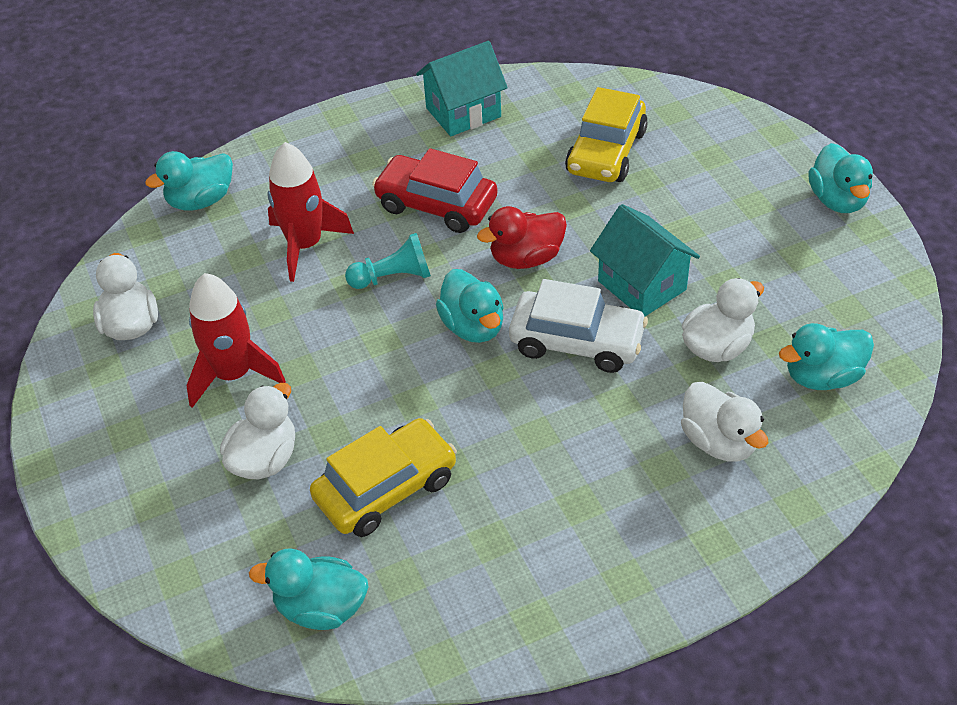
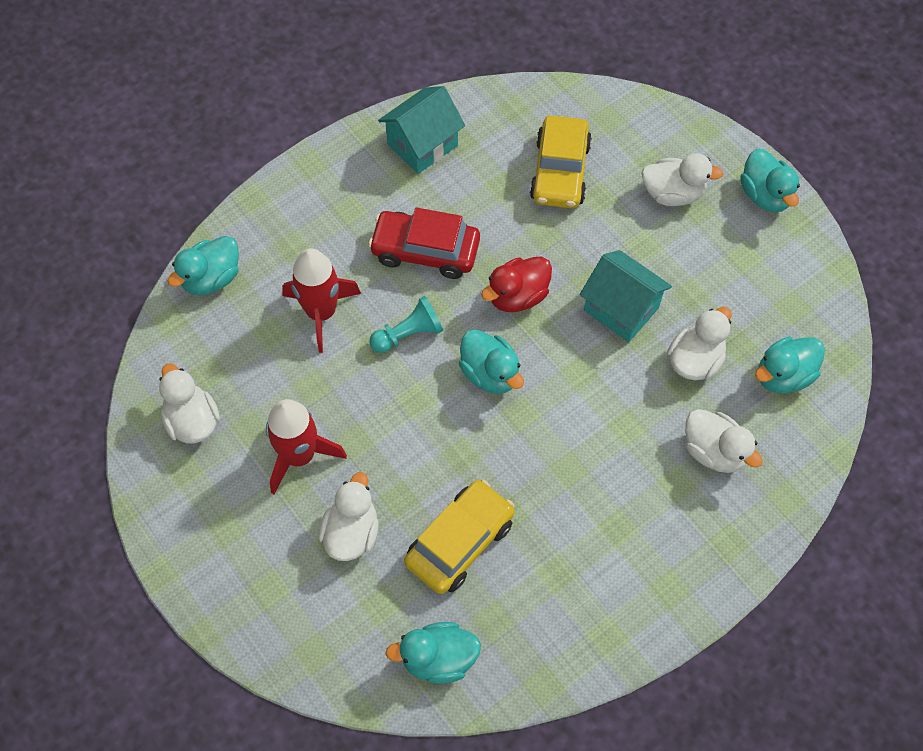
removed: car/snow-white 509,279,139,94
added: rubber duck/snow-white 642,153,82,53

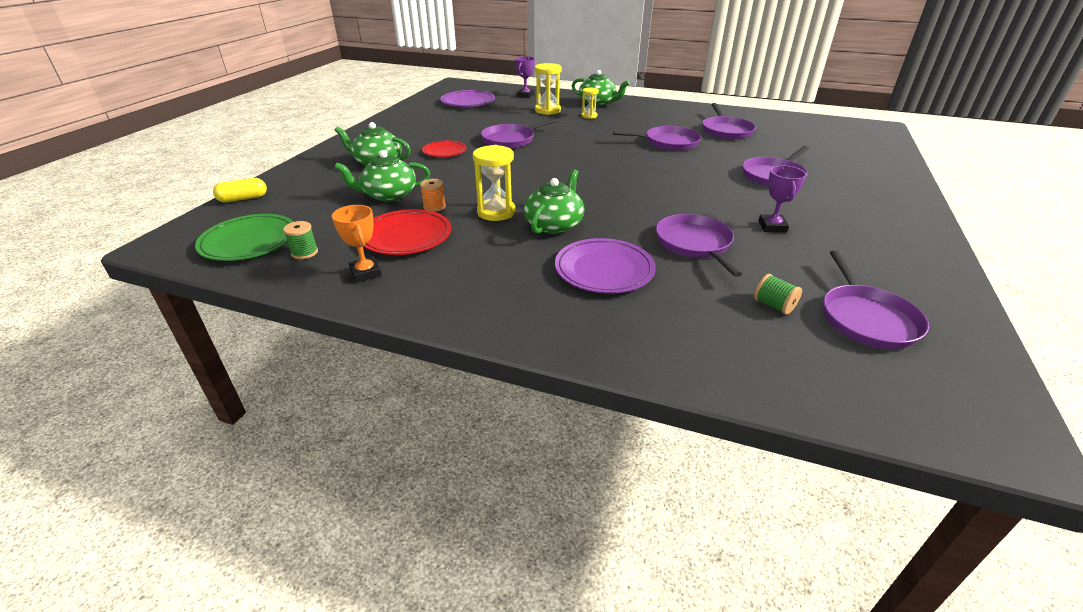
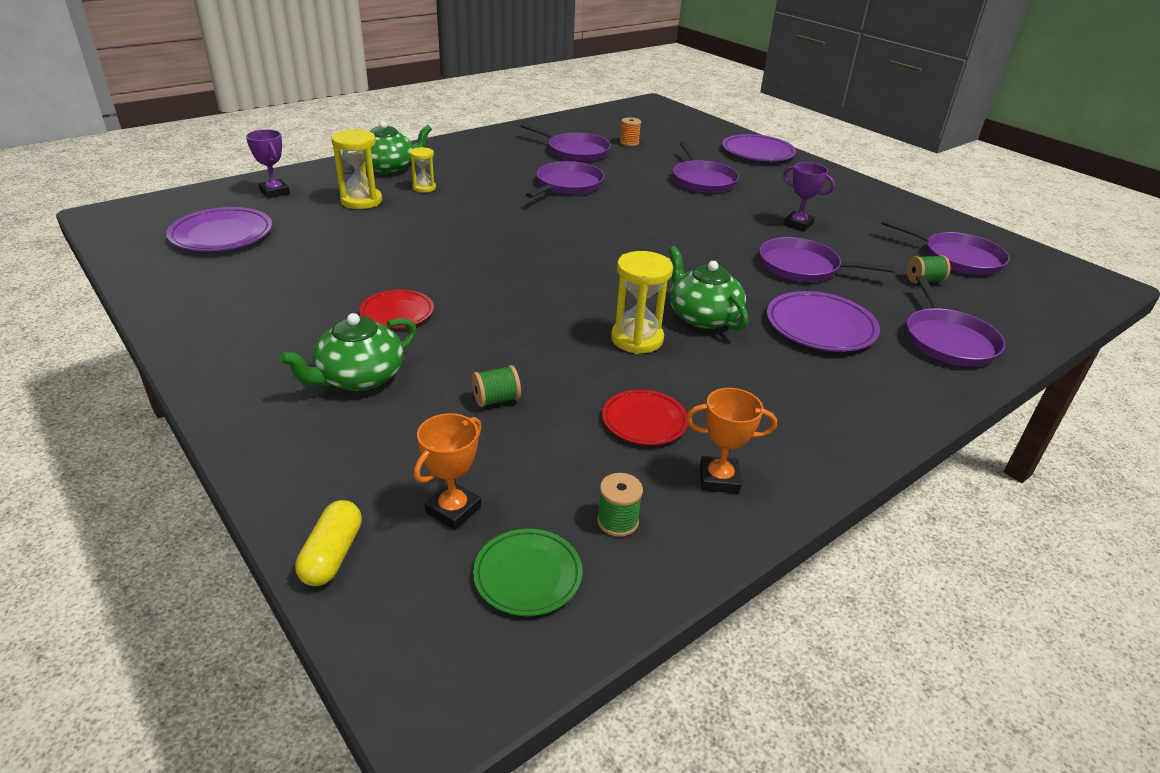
added: dinner plate/royal purple 722,134,74,27; award cup/orange 414,413,68,117
moved: skillet/royal purple 481,118,78,30 to 907,275,98,91; spool/orange 420,179,26,33 to 620,117,21,29
replaced: tea pot/emerald 334,150,96,52 to spool/emerald 472,365,49,42
resized: dinner plate/red 363,209,88,46 = 602,390,86,55 x0.65; dinner plate/emerald 195,214,99,47 = 473,529,109,87 x0.65

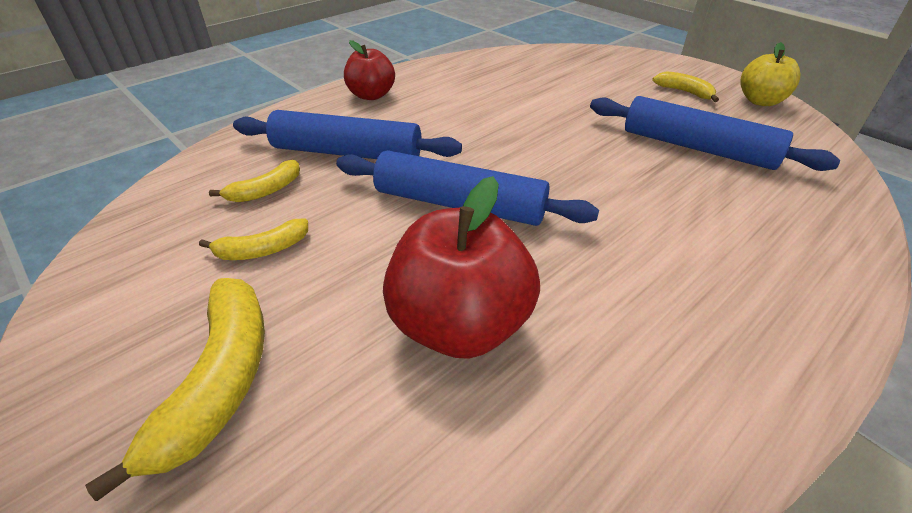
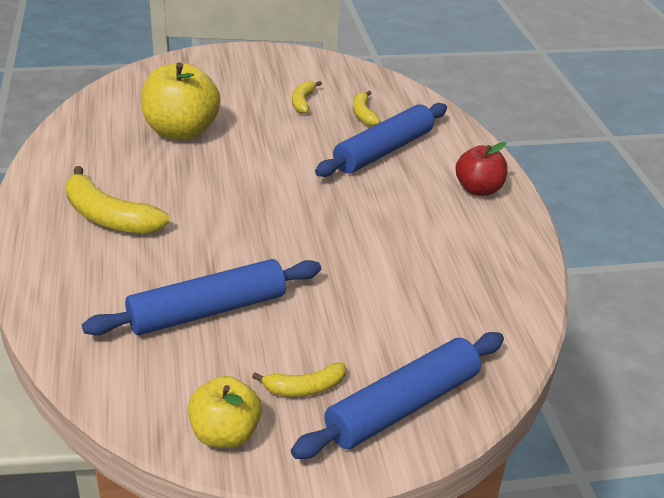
moved: dough roller/royal blue 336,150,263,76 to 291,332,213,127; toy banana/bright yellow 85,278,180,223 to 66,166,104,68
recoloured: toy apple/red 383,176,157,183 to toy apple/bright yellow 141,62,79,78

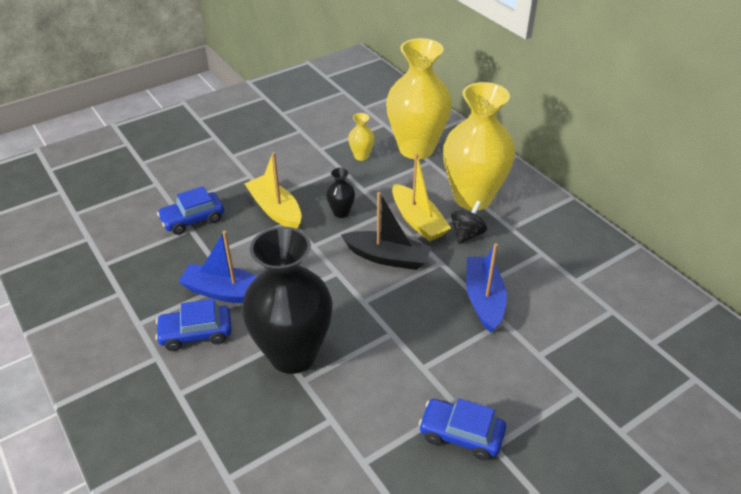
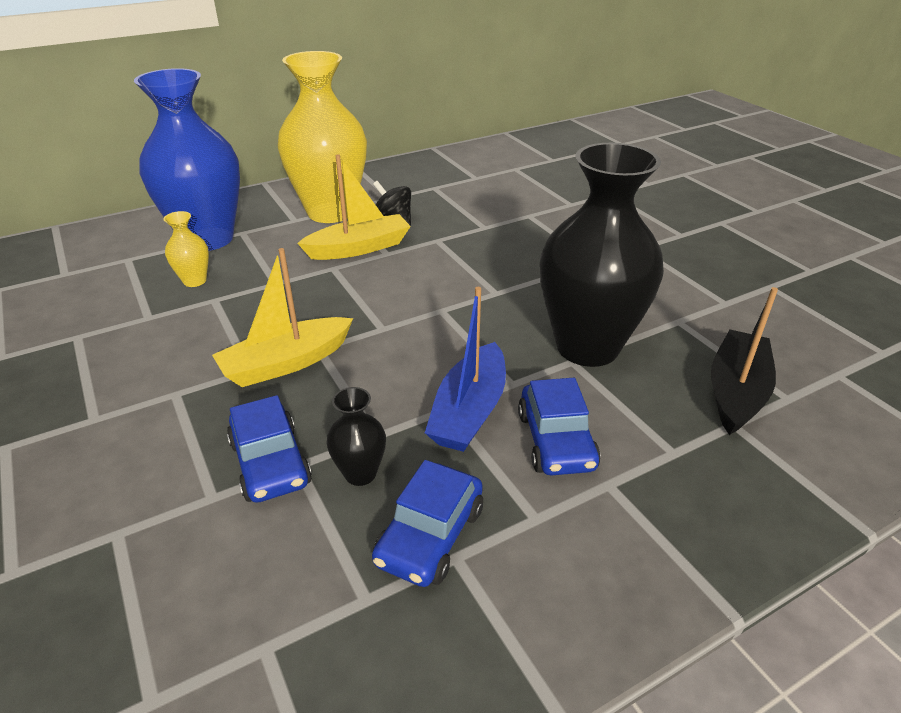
removed: toy boat/royal blue 466,243,41,90
moved: tall vase/ebony 326,167,29,51 to 327,387,59,99; toy boat/ebony 341,192,90,78 to 711,287,67,148; car/royal blue 419,398,87,63 to 372,460,111,127
recoloured: tall vase/bright yellow 386,38,66,121 to tall vase/royal blue 134,68,106,183

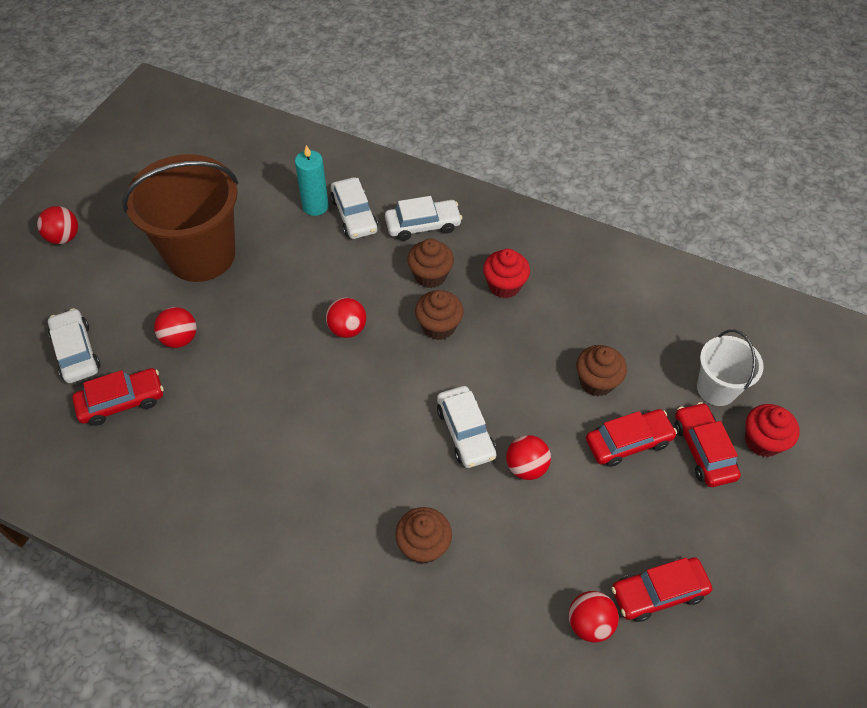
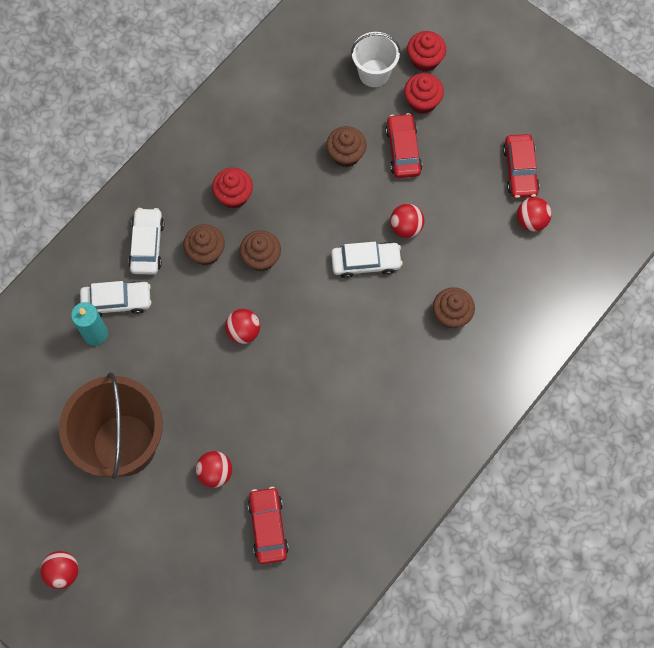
removed: car/snow-white 48,308,52,75
replaced: car/red 674,402,67,85 to fairy cake/red 404,73,40,41

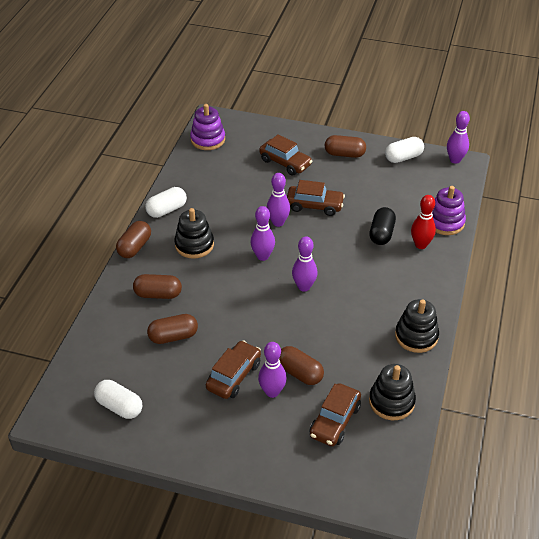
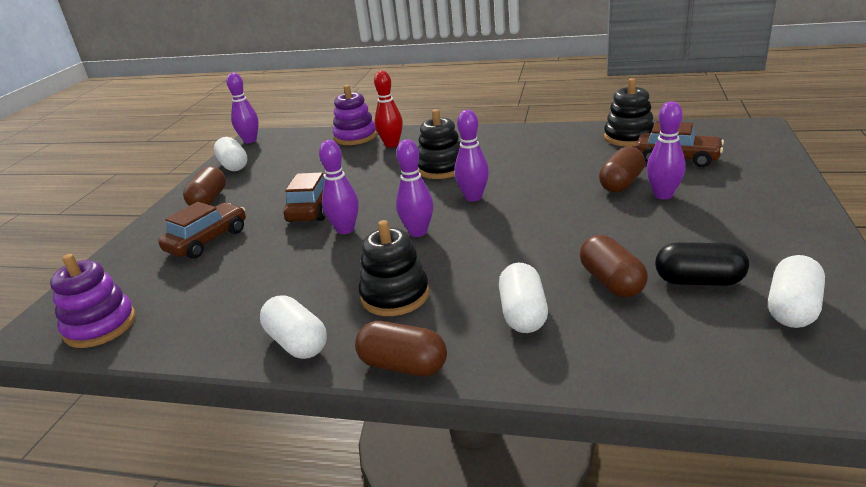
removed: car/dark brown 206,340,55,59
moved: pill shape/ebony 369,207,27,38 to 655,242,94,44; stacking toy/ebony 395,299,44,54 to 418,109,43,70
recoloured: pill shape/dark brown 133,274,49,25 to pill shape/snow-white 499,263,49,70

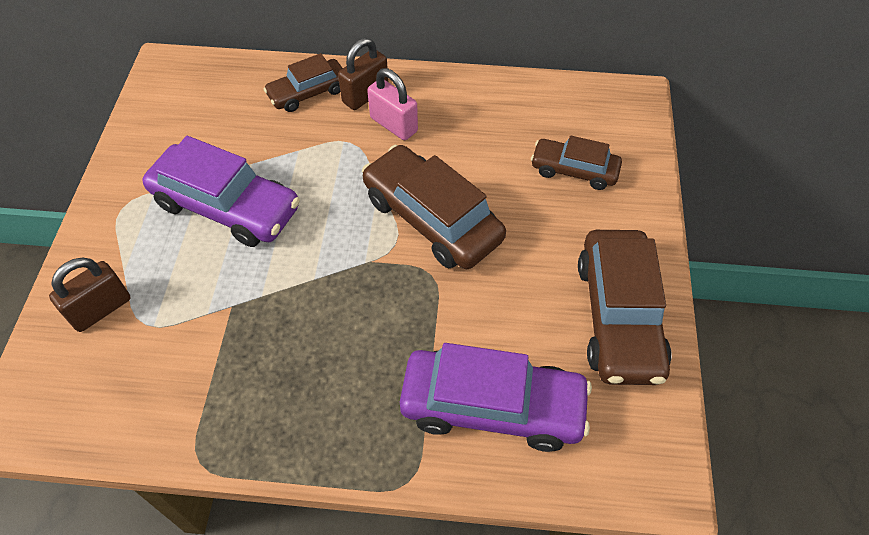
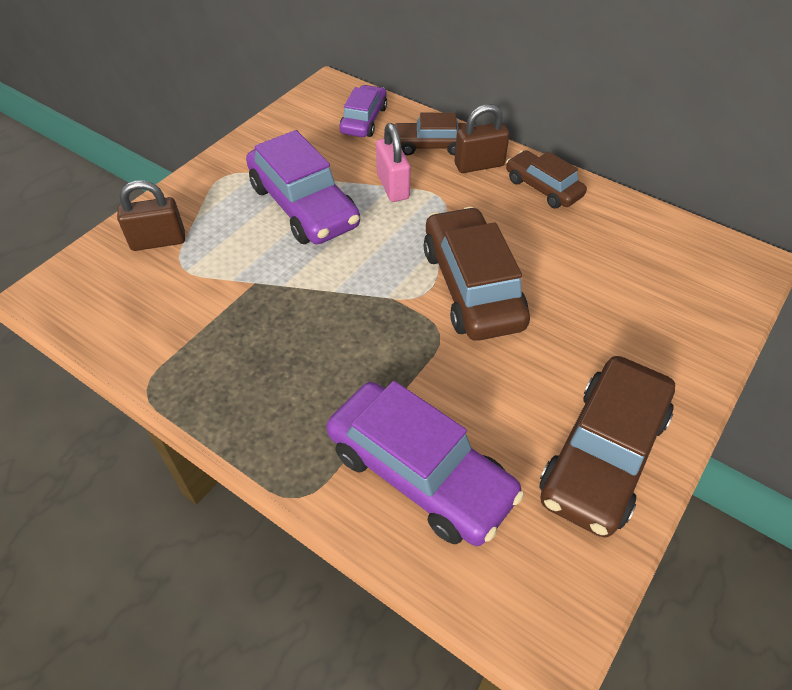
added: car/royal purple 339,85,48,52
moved: lock/pink 367,68,51,72 to 376,123,34,79; car/dark brown 531,136,91,54 to 506,150,81,58

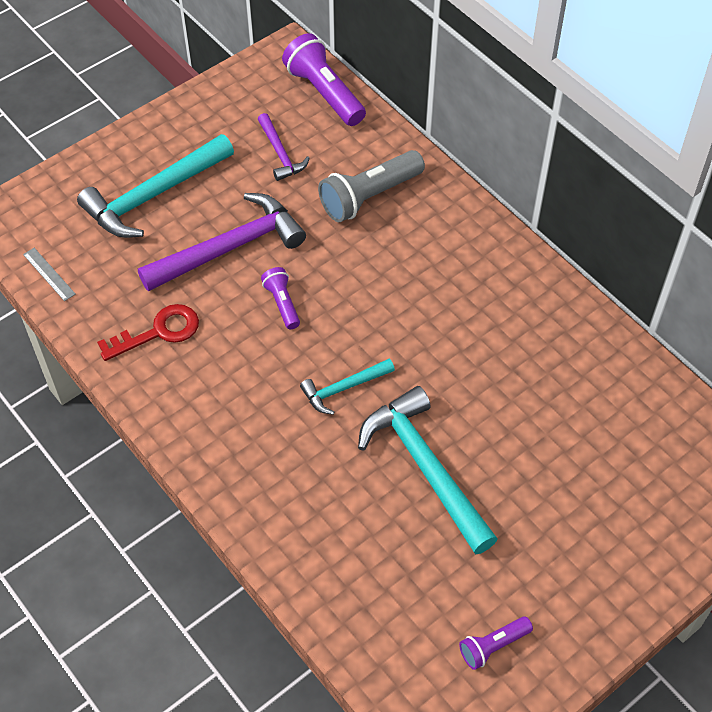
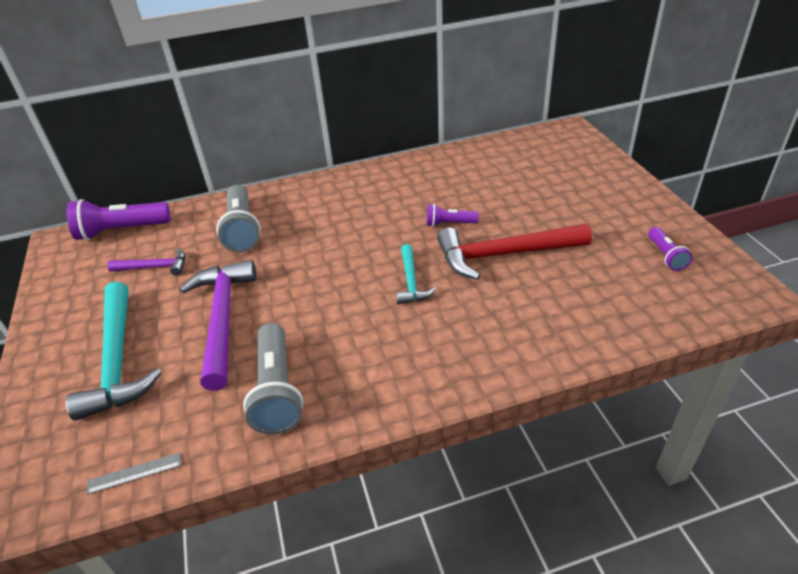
moved: pocket torch/royal purple 261,267,39,62 to 427,204,52,23
replaced: key/red 97,304,102,57 to pocket torch/gray 243,323,60,111
recoloured: claw hammer/aqua 358,386,140,169 to claw hammer/red 437,224,155,56

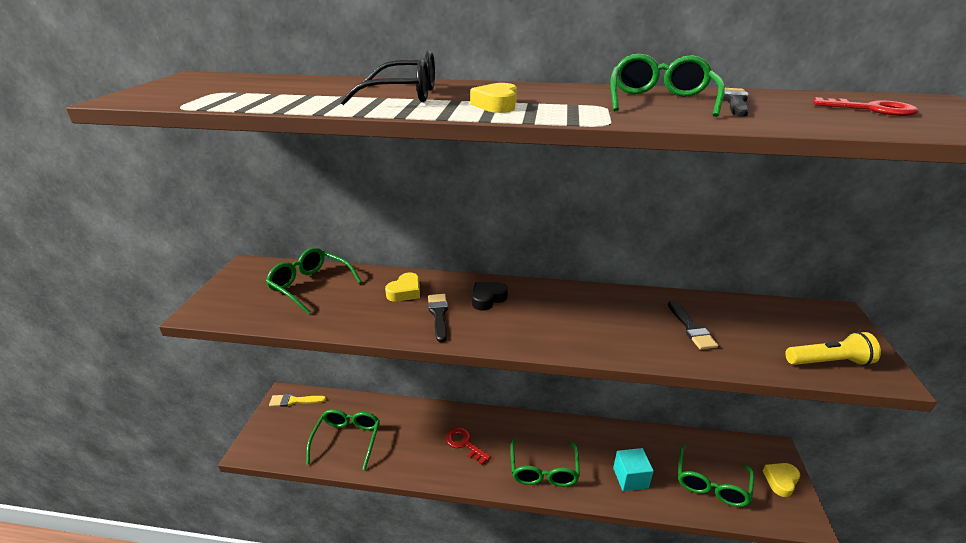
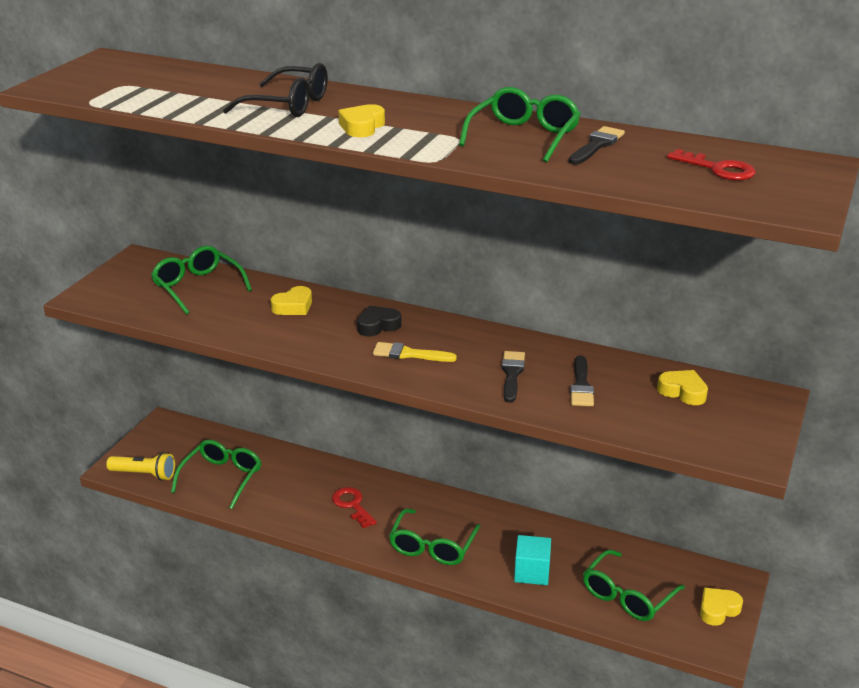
added: love heart/bright yellow 657,370,51,35
moved: brush/ebony 428,294,20,48 to 502,351,23,52; pocket torch/bright yellow 785,332,96,34 to 106,452,69,29; brush/bright yellow 269,394,57,13 to 373,342,84,20

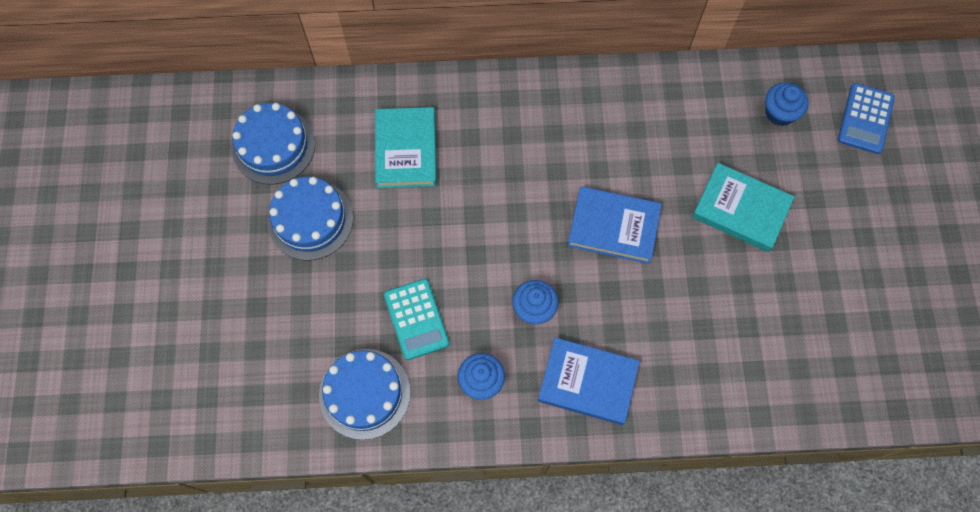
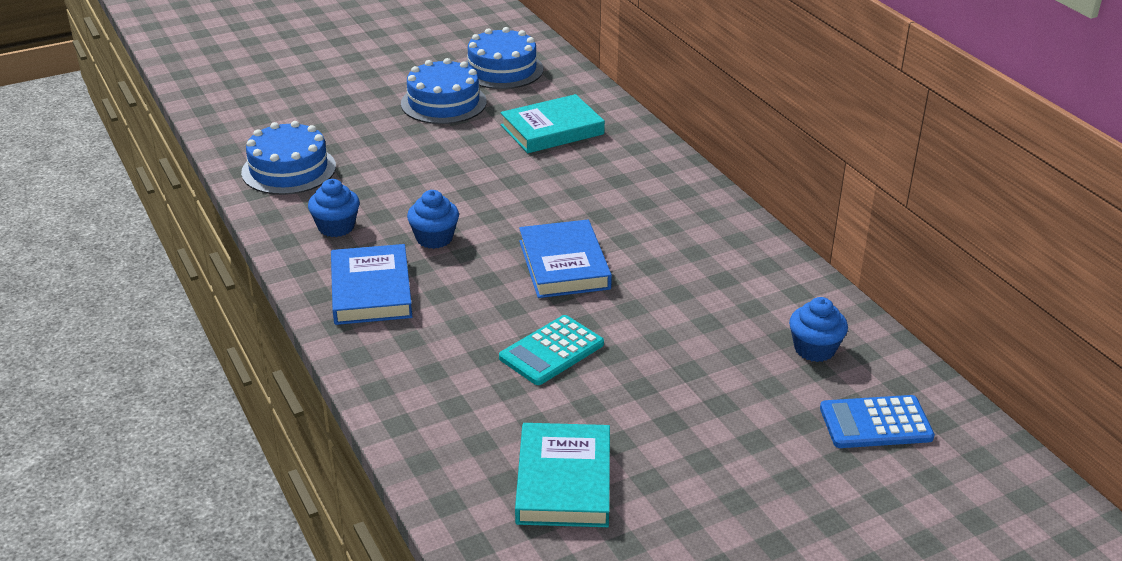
moved: book/aqua 692,163,102,89 to 515,423,95,104; adding machine/aqua 384,279,65,81 to 499,315,105,70

